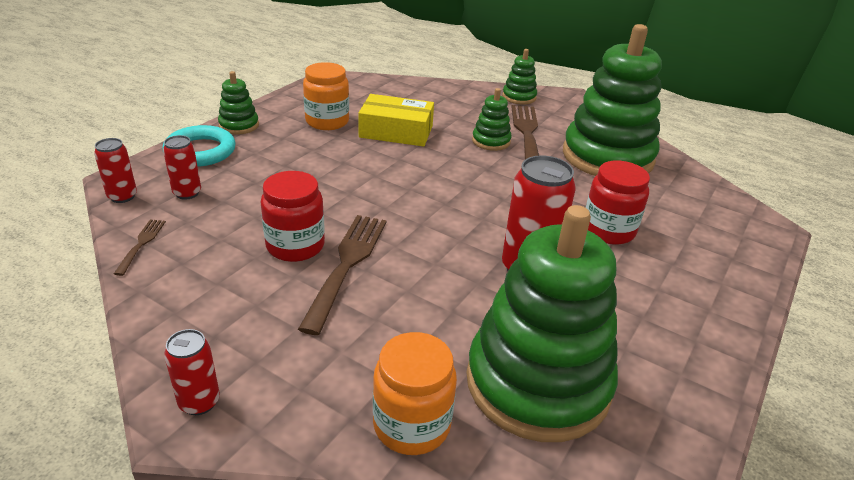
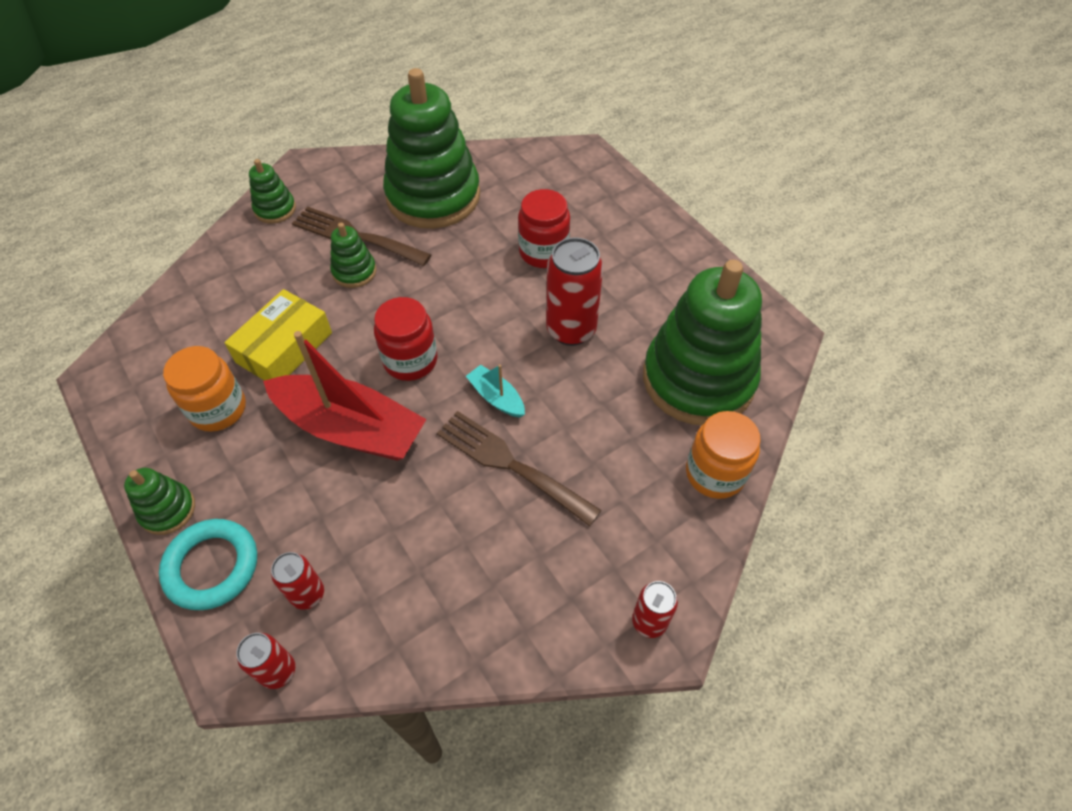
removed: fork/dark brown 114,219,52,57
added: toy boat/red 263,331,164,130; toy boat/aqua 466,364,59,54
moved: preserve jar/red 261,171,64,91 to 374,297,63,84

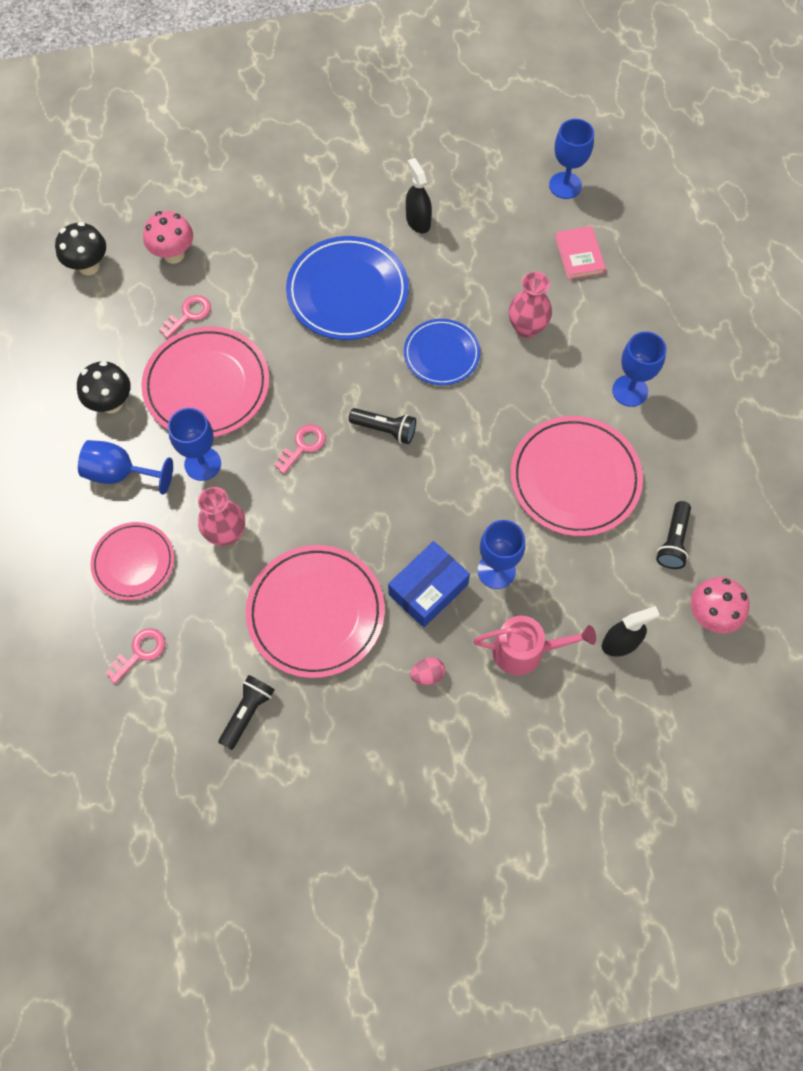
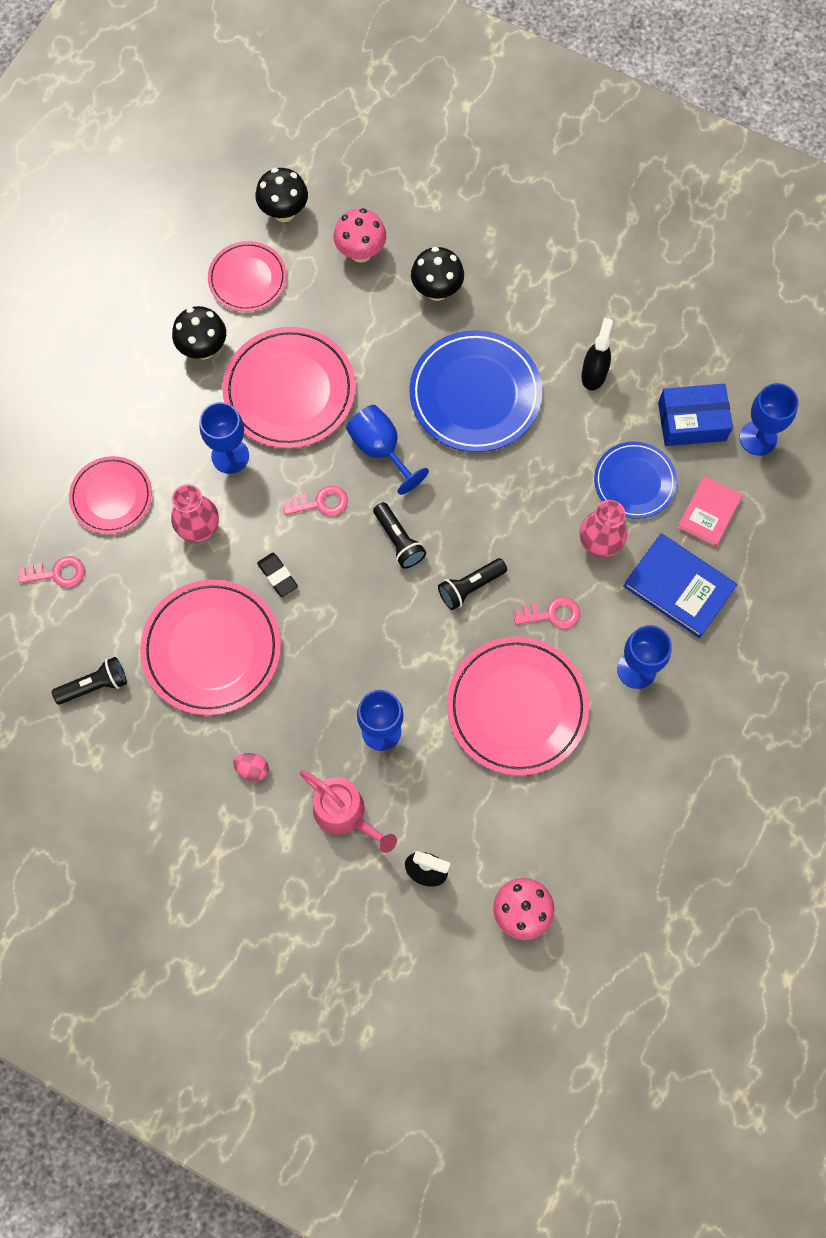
added: dinner plate/pink 208,241,79,71; mushroom/ebony 411,247,53,54; book/royal blue 623,533,114,105; gum eraser/ebony 257,553,41,44
moved: key/pink 159,295,52,44 to 514,597,66,32; dinner plate/royal blue 404,319,76,66 to 594,442,83,77; goblet/royal blue 78,440,95,54 to 346,405,83,90; pocket torch/ebony 656,501,35,68 to 438,558,69,52; box/royal blue 388,541,82,86 to 658,384,75,62

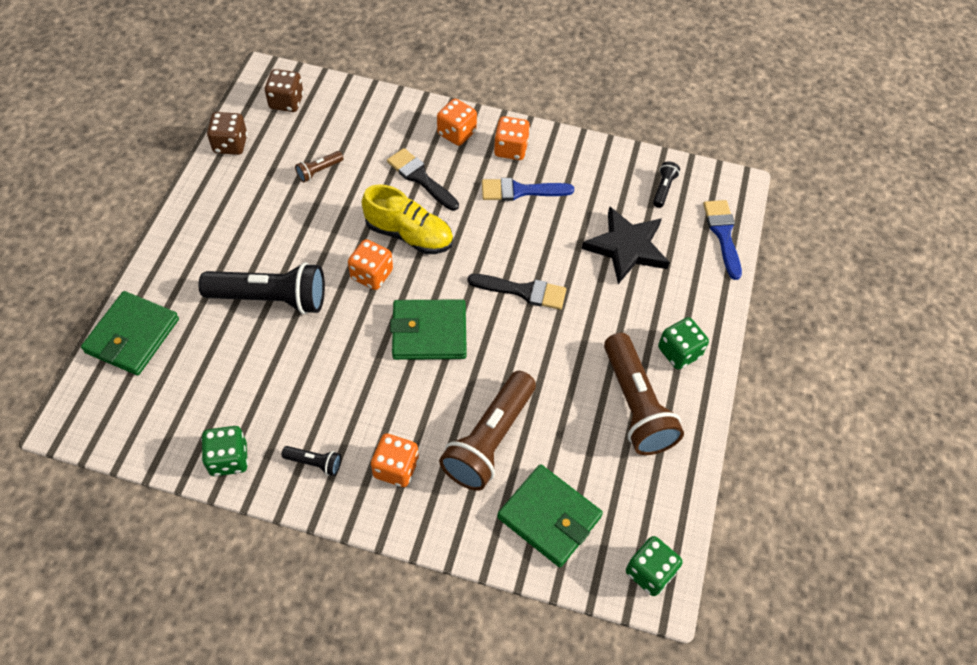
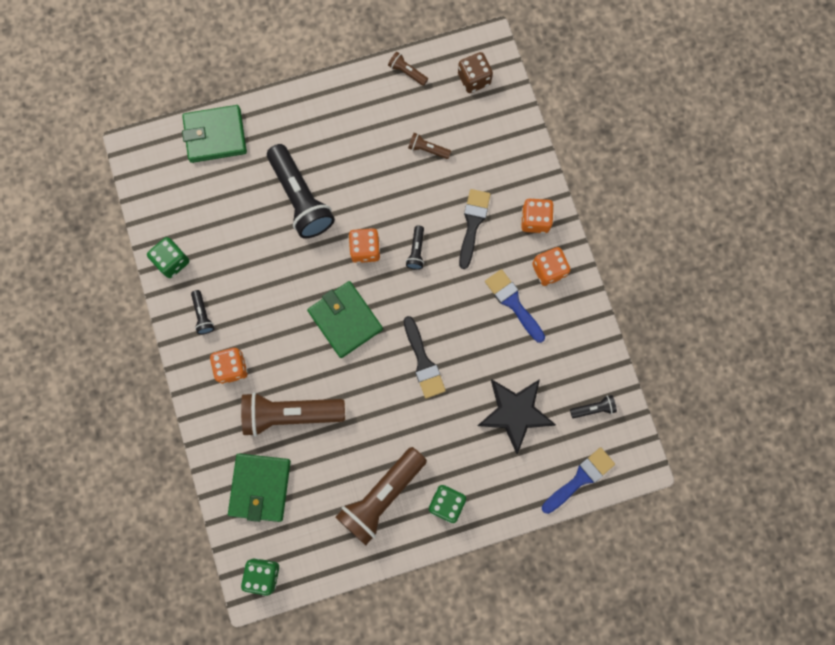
replaced: die/dark brown 207,112,40,43 to pocket torch/dark brown 388,52,40,34; shoe/bright yellow 362,184,91,70 to pocket torch/ebony 406,226,18,44

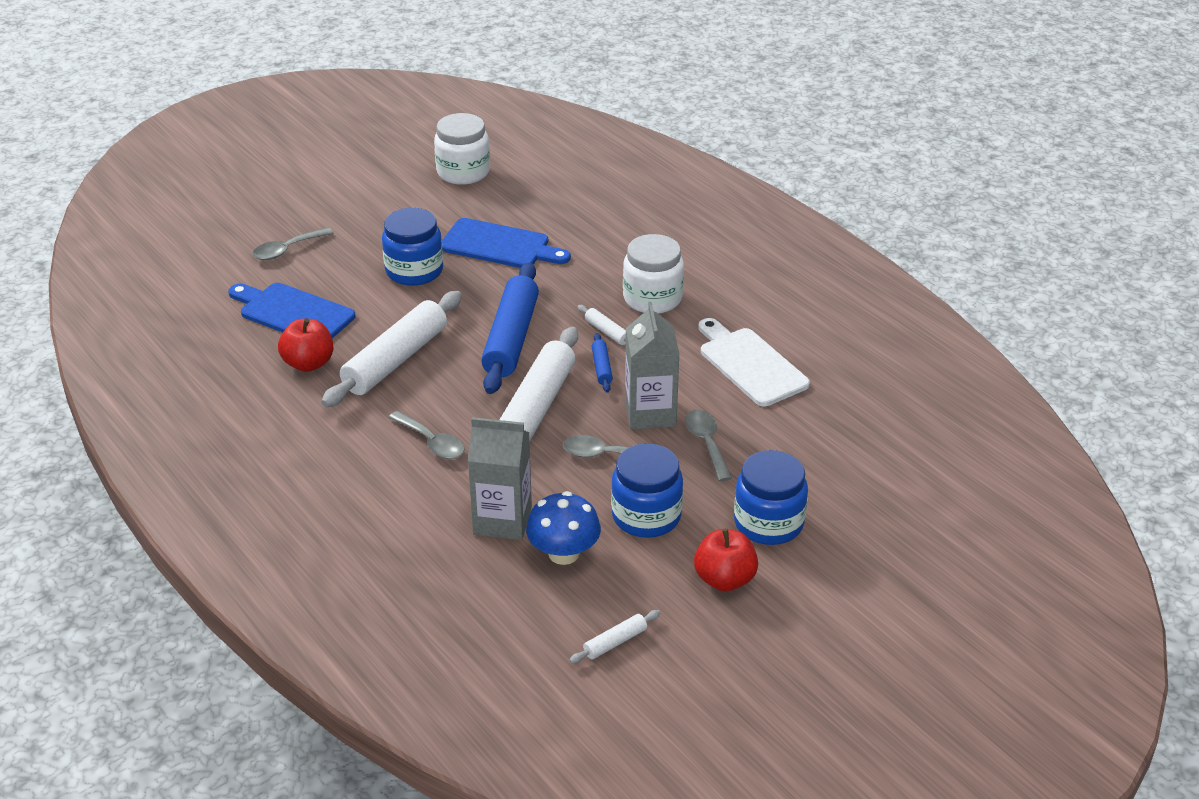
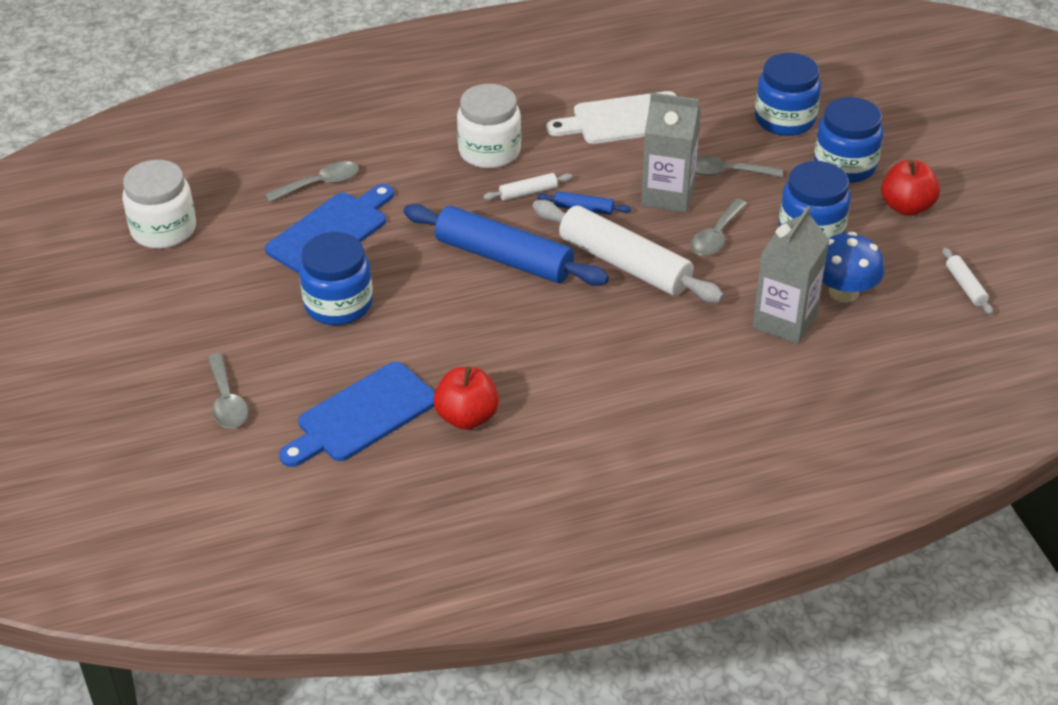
removed: dough roller/snow-white 321,291,141,116
added: preserve jar/royal blue 755,53,66,83
moved: spoon/gray 388,411,77,48 to 265,161,94,41

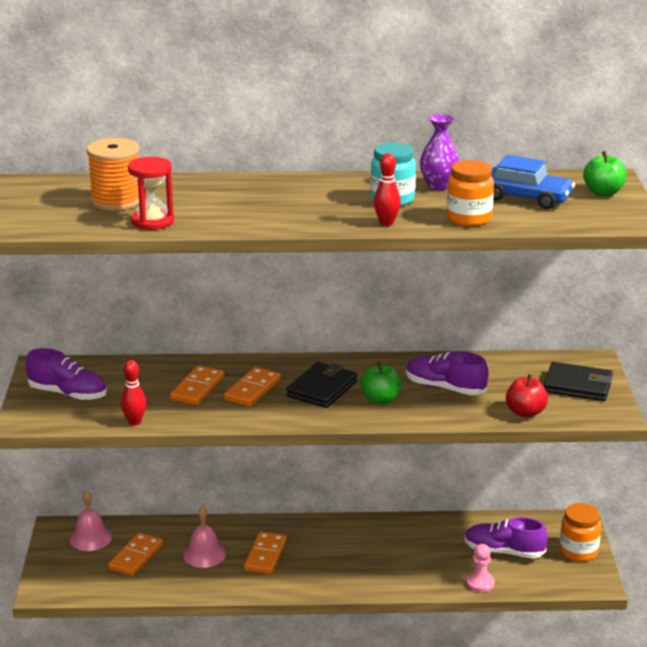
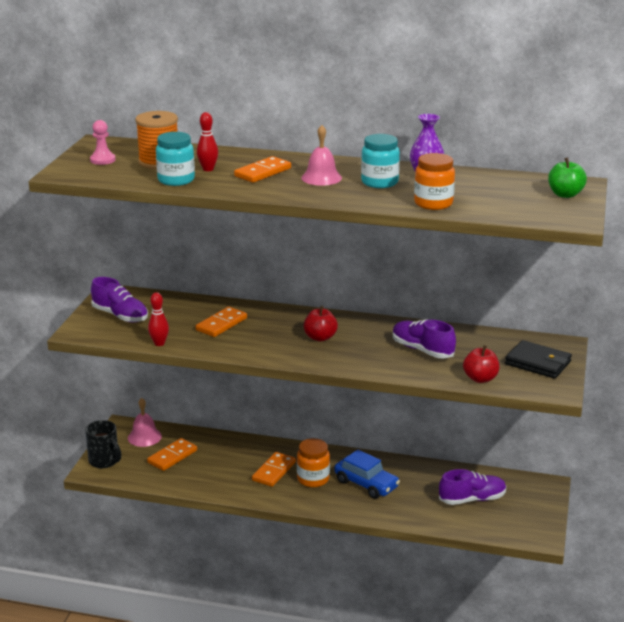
removed: toy apple/emerald 361,362,41,43
added: tea mug/ebony 85,420,36,48
moved: bowling pin/red 374,153,27,73 to 197,112,21,59; car/royal blue 491,155,84,54 to 334,449,66,50; domino/orange 224,367,57,40 to 234,156,57,27; preserve jar/orange 560,503,41,59 to 297,438,33,49; school bell/pink 183,506,43,62 to 301,125,41,61; pawn/pink 466,544,29,48 to 90,120,26,45
replaced: sand timer/red 128,157,46,73 to preserve jar/aqua 156,132,39,54; billfold/ebony 286,362,72,46 to toy apple/red 303,306,35,35
turned: shoe/royal purple 464,517,84,41 = 439,469,67,36 135 degrees clockwise

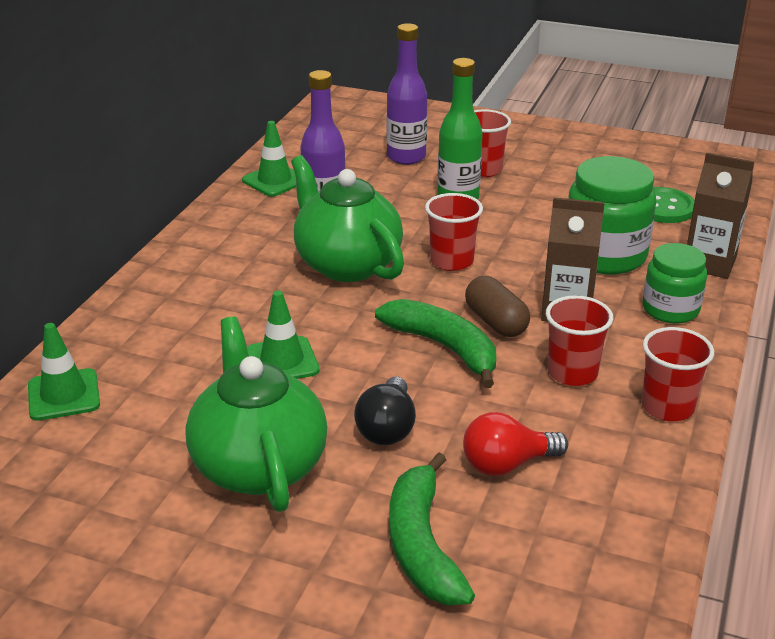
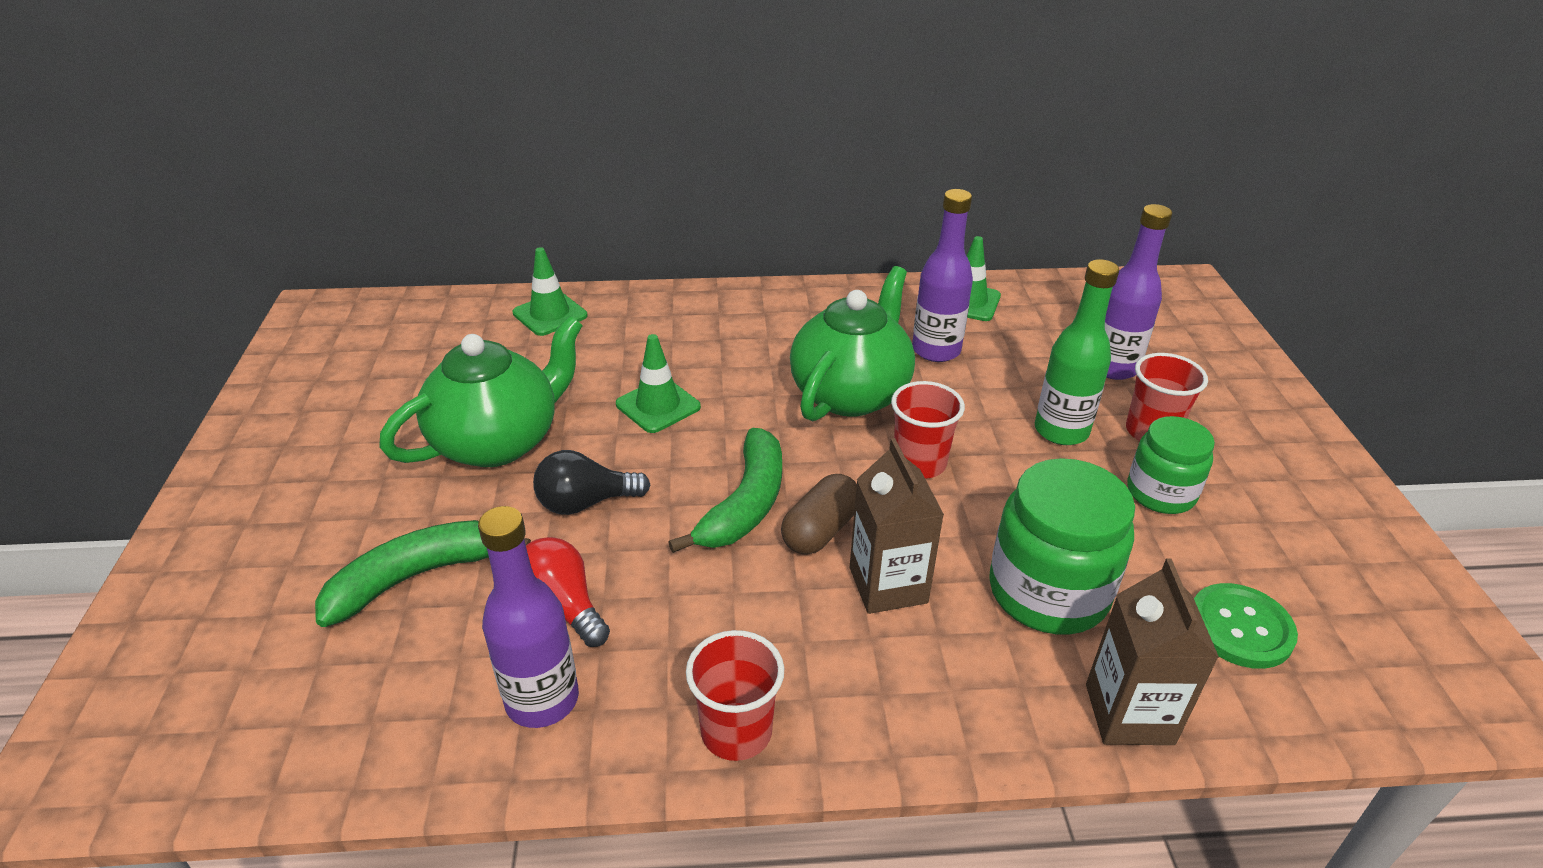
removed: beaker/red 546,295,67,91
added: bottle/royal purple 478,506,101,222
moved: preserve jar/emerald 642,243,65,81 to 1127,416,88,98

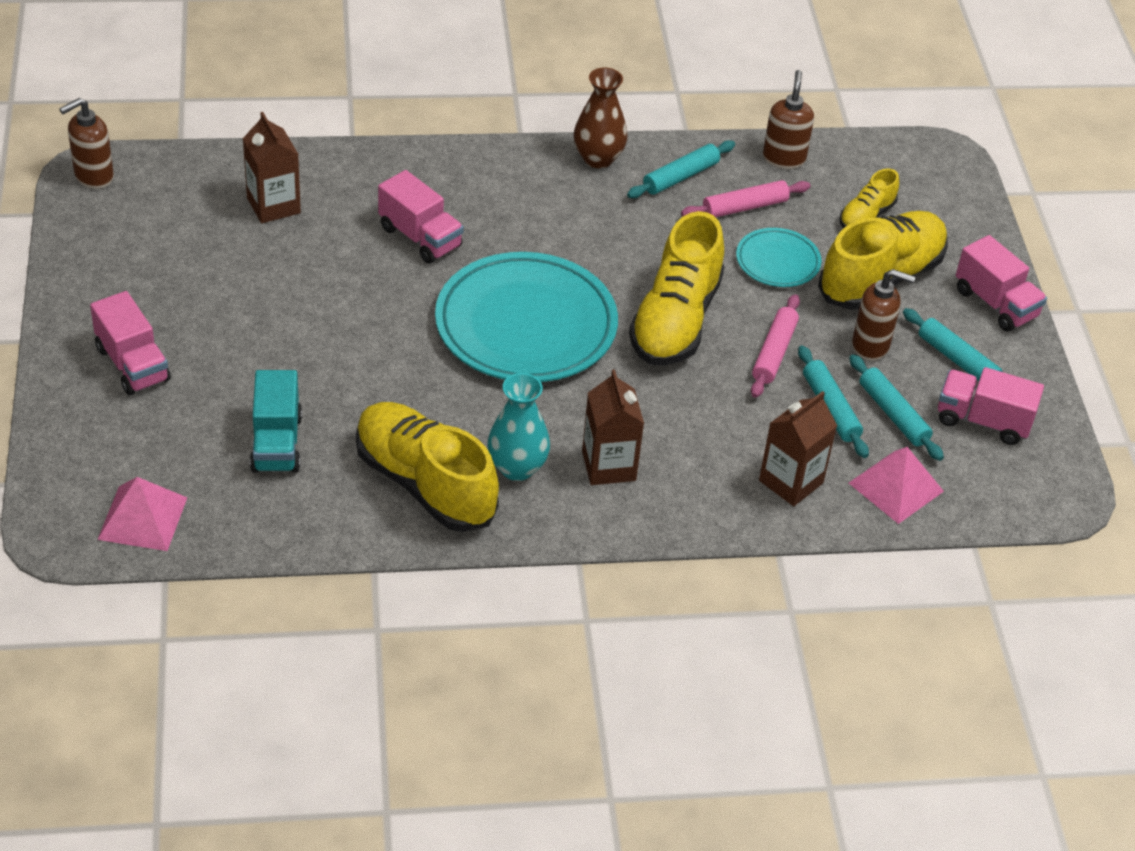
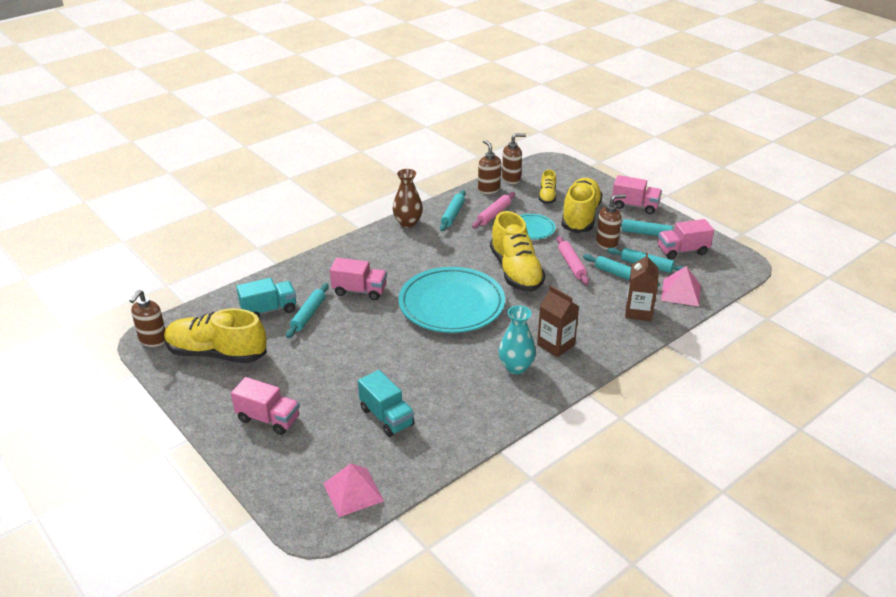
added: pump bottle/dark brown 502,133,24,51; dough roller/aqua 286,283,42,55
moved: shoe/bright yellow 356,402,143,130 to 164,308,103,55
replaced: juice carton/dark brown 243,112,58,111 to toy truck/aqua 236,278,60,40

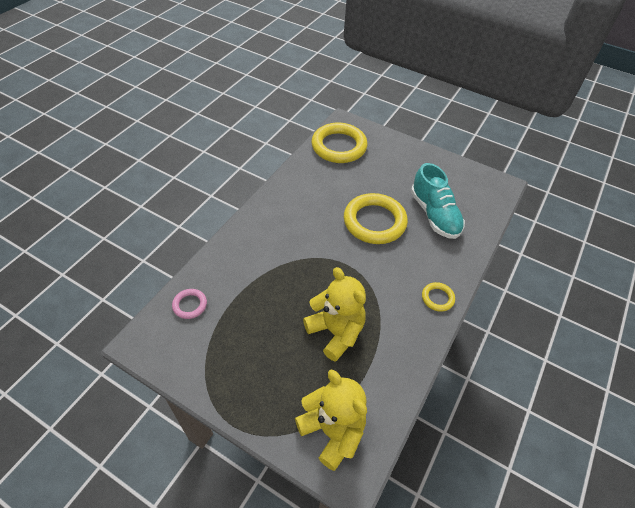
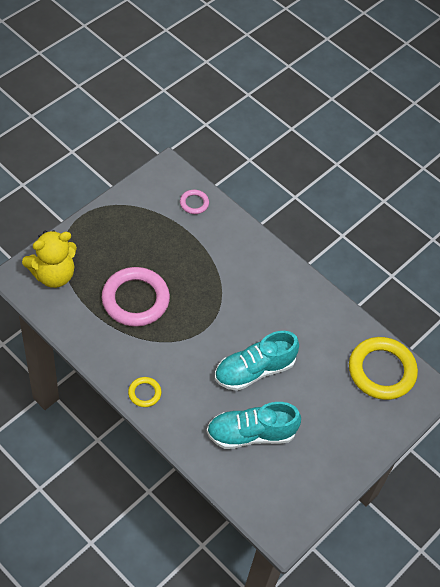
replaced: hoop/bright yellow 344,193,64,51 to shoe/aqua 215,331,84,60; stuffed bear/bright yellow 303,267,63,95 to hoop/pink 102,267,68,60

